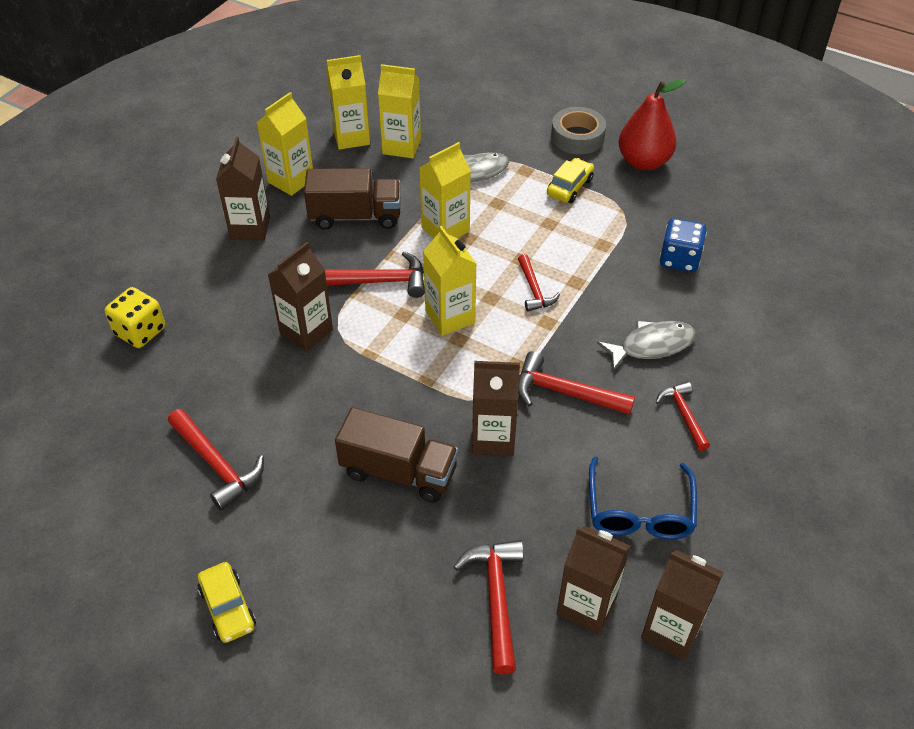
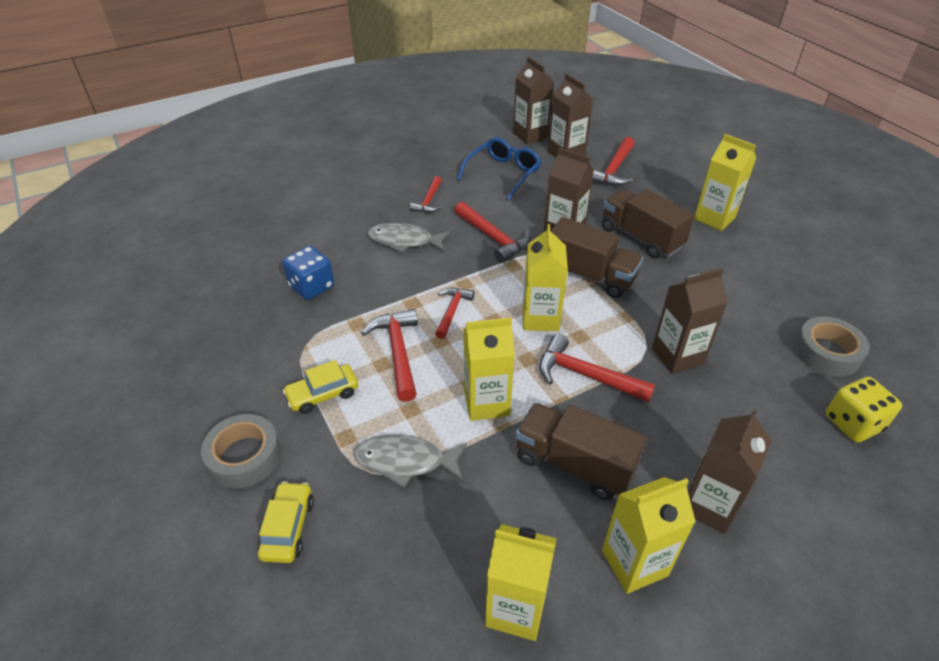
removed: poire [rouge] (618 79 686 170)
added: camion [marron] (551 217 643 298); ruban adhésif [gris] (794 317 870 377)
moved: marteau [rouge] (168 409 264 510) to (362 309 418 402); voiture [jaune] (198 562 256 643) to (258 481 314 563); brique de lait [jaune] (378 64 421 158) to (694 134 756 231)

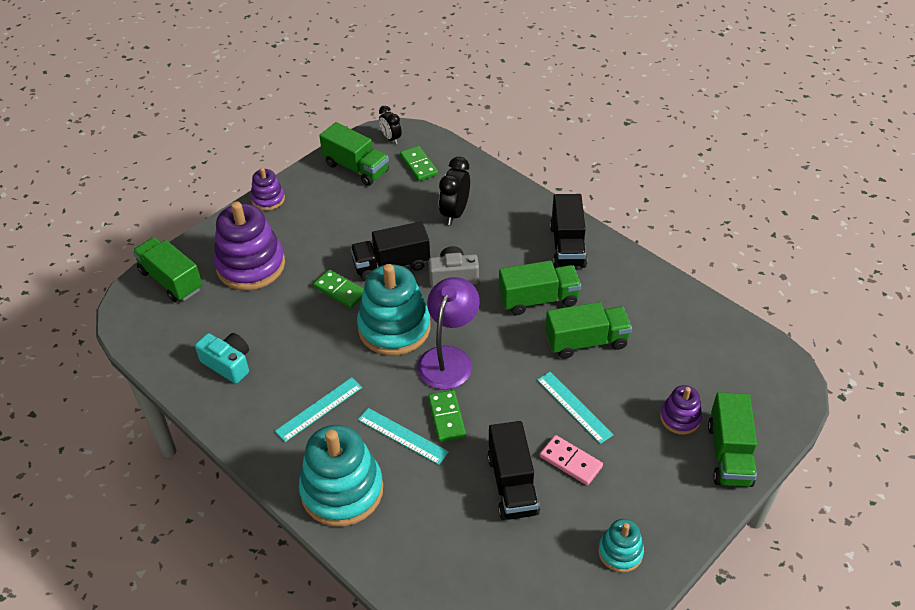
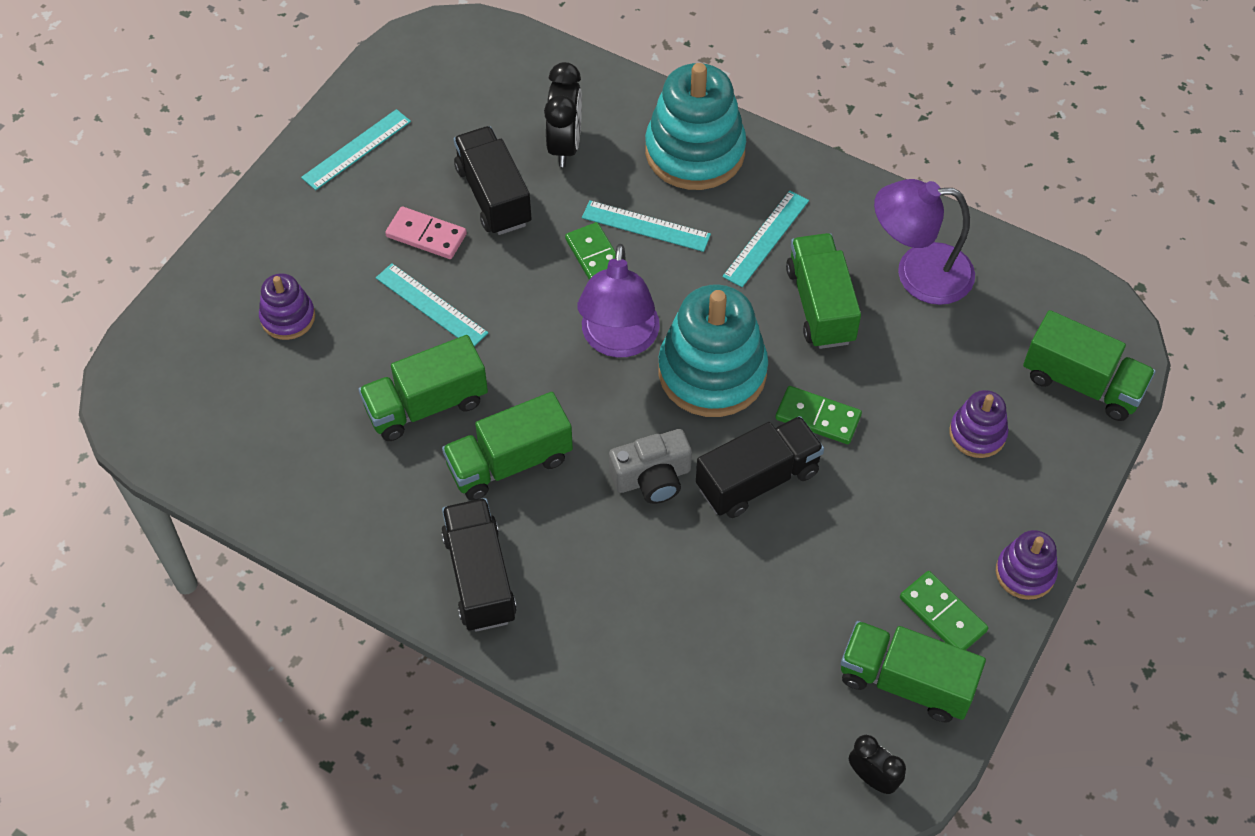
moved: domino [vert] (400 146 438 181) to (900 571 988 650); réveil [noir] (439 157 470 225) to (544 62 582 167); camion [vert] (708 392 757 487) to (786 233 861 349)
replaced: appareil photo [turquoise] (195 333 249 384) to lampe [violet] (874 179 975 305); jouet à empiler [turquoise] (598 519 644 572) to règle [turquoise] (301 109 411 190)
resized: jouet à empiler [violet] (214 201 285 290) = (949 390 1008 458) x0.51

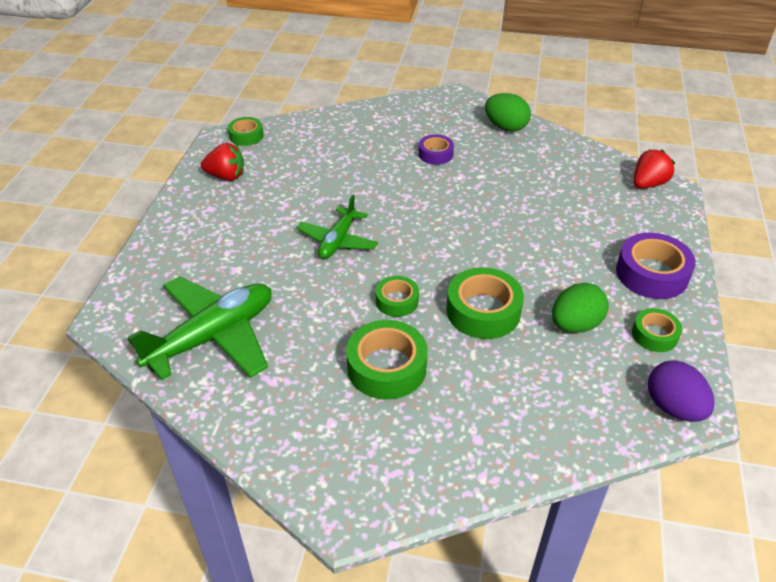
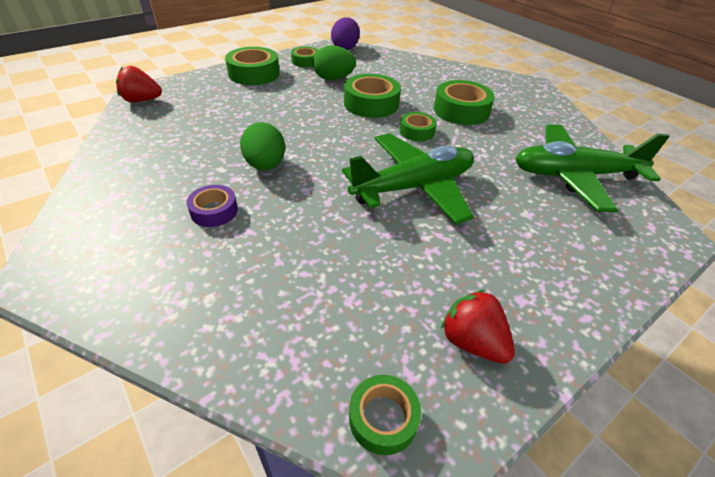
moved: œuf [vert] (485 93 531 132) to (240 122 285 170)
recoloured: ruban adhésif [violet] (616 233 696 299) to ruban adhésif [vert] (225 47 280 85)
resized: avion [vert] (297 194 378 259) = (342 133 474 224) x1.68

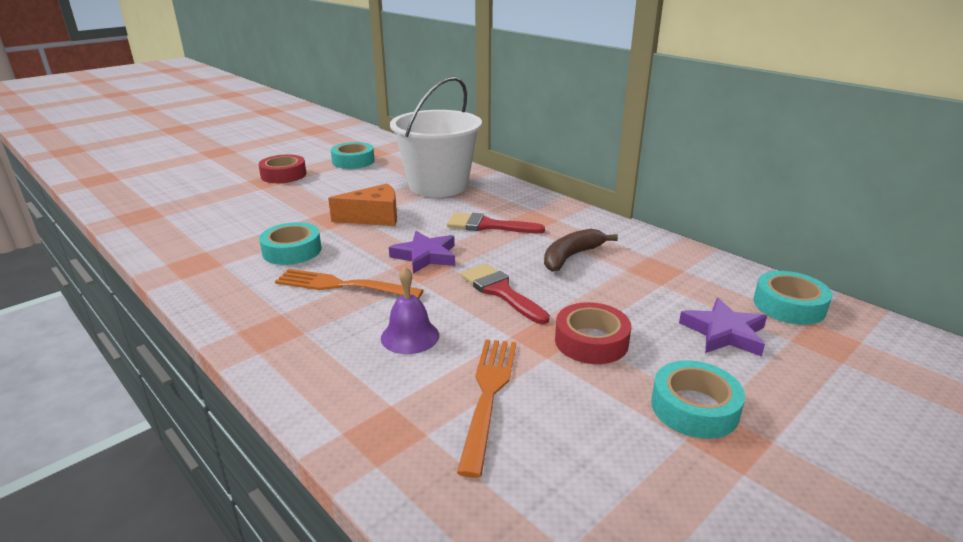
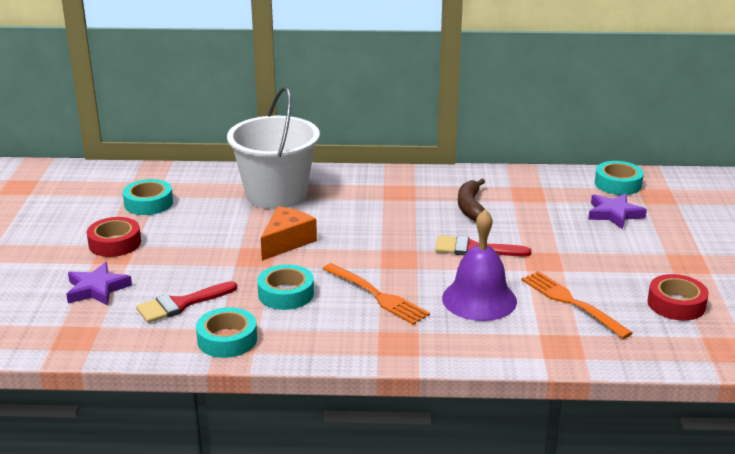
moved: étoile [violet] (389 231 455 274) to (66 262 132 306); pinceau [rouge] (447 212 545 233) to (136 281 237 323); ruban adhésif [rouge] (555 302 631 364) to (647 274 709 321); ruban adhésif [turquoise] (651 360 745 439) to (196 307 257 358)
turned: fourchette [orange] (275 269 423 299) = (323 263 430 325) 105 degrees counterclockwise
resized: cloche [violet] (381 267 439 354) = (442 210 517 321) x1.64

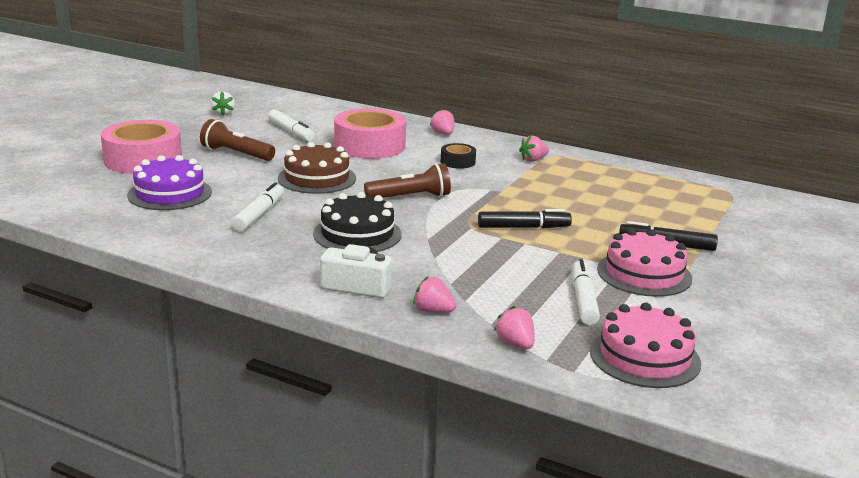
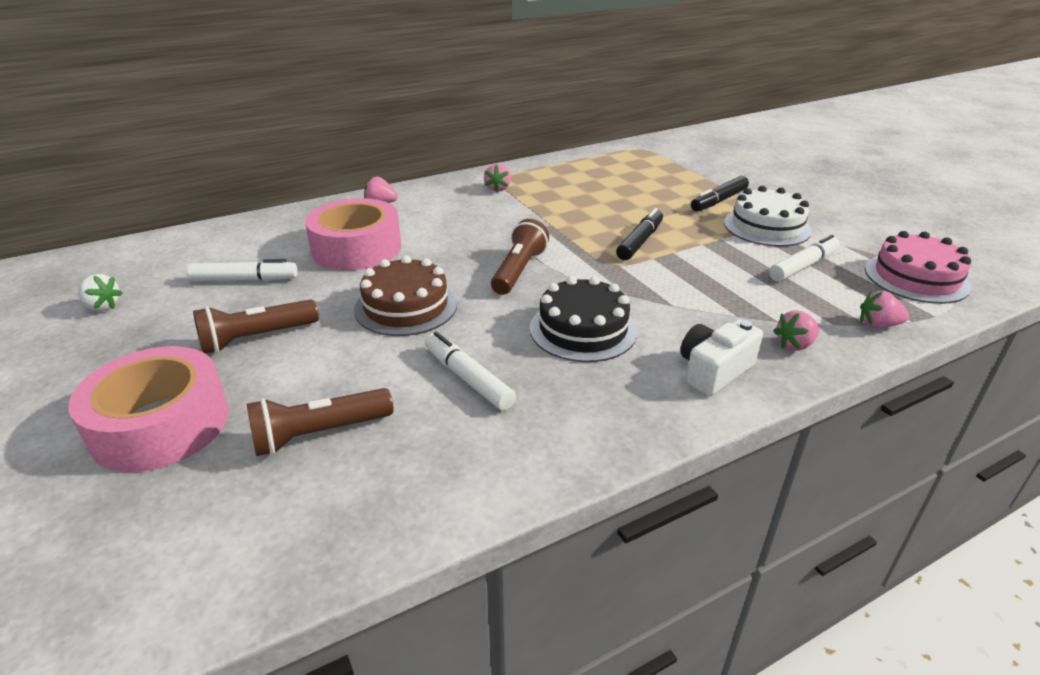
removed: ruban adhésif [noir] (441 143 476 169)
replaced: gâteau [violet] (127 155 212 210) to lampe de poche [marron] (247 388 393 456)
recoloured: gâteau [rose] (597 229 692 297) to gâteau [blanc] (724 186 812 247)
turned: feutre [blanc] (572 259 600 325) = (769 235 840 282) 105 degrees clockwise

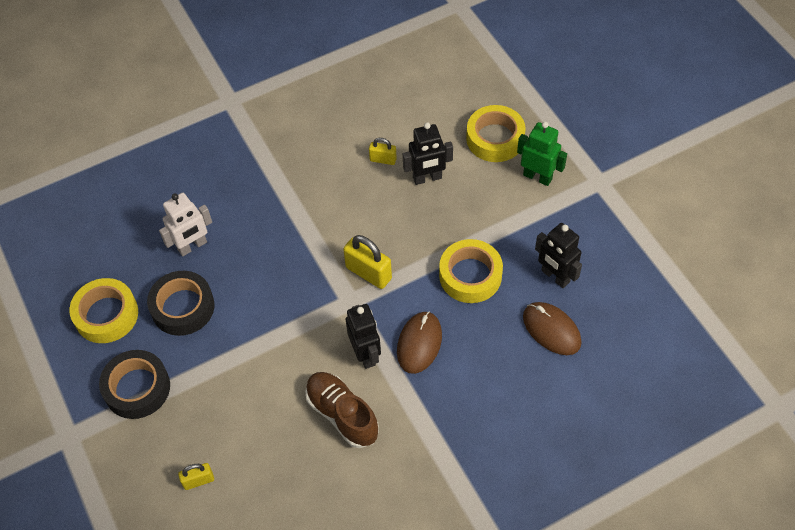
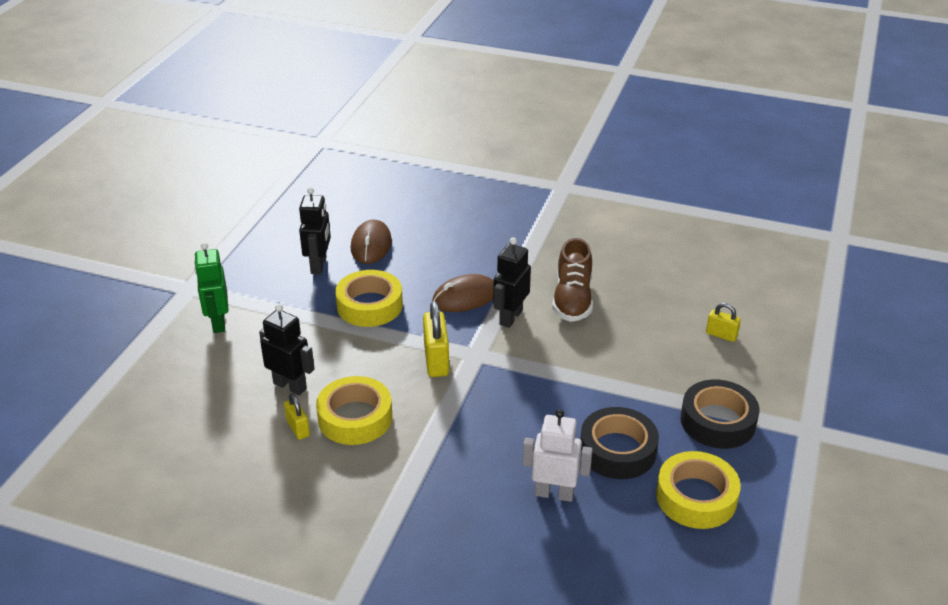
moved: ruban adhésif [jaune] (466 105 526 162) to (316 376 392 445)

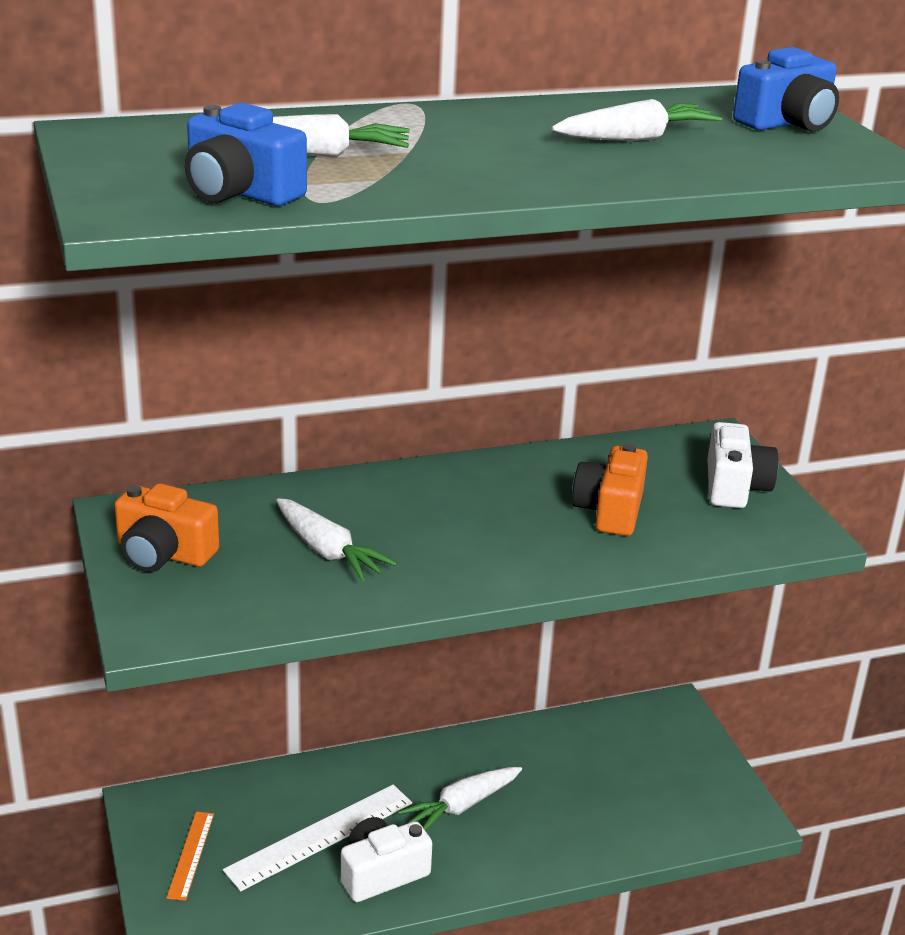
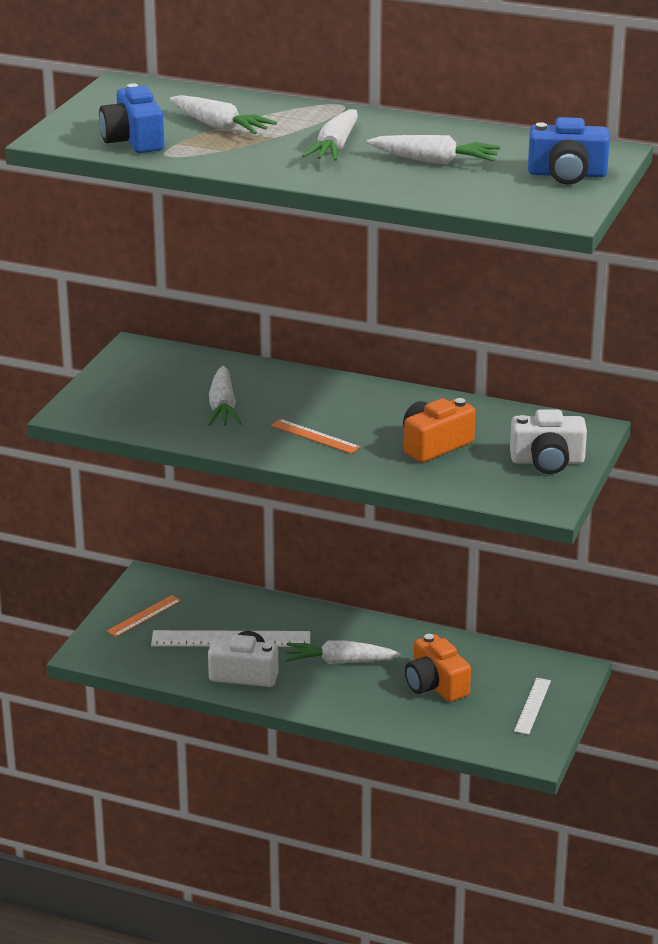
added: règle [orange] (271 419 360 454); carotte [blanc] (302 109 358 161); règle [blanc] (514 678 551 735)
moved: appareil photo [orange] (115 483 219 572) to (405 634 471 702)
turned: appareil photo [blanc] (707 422 779 508) = (510 410 587 474) 45 degrees clockwise

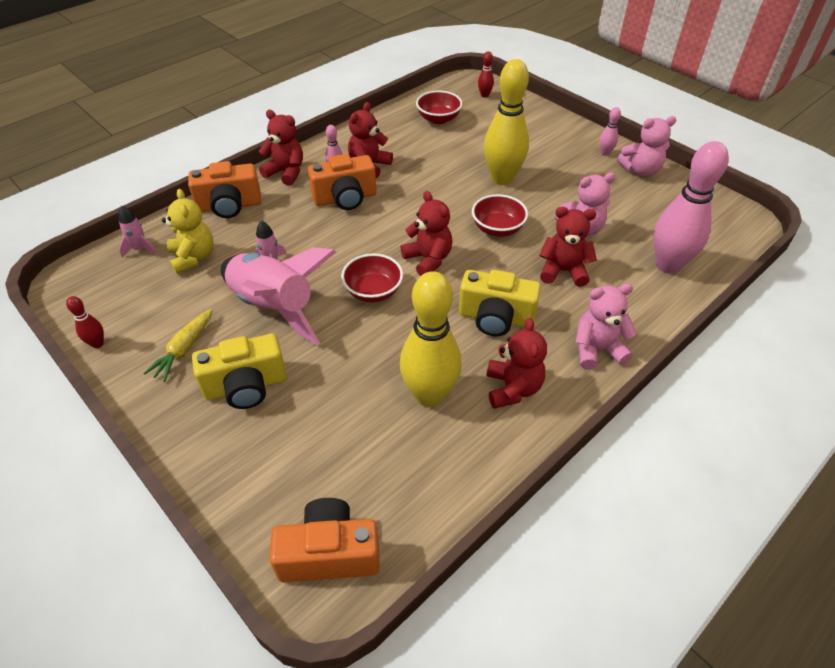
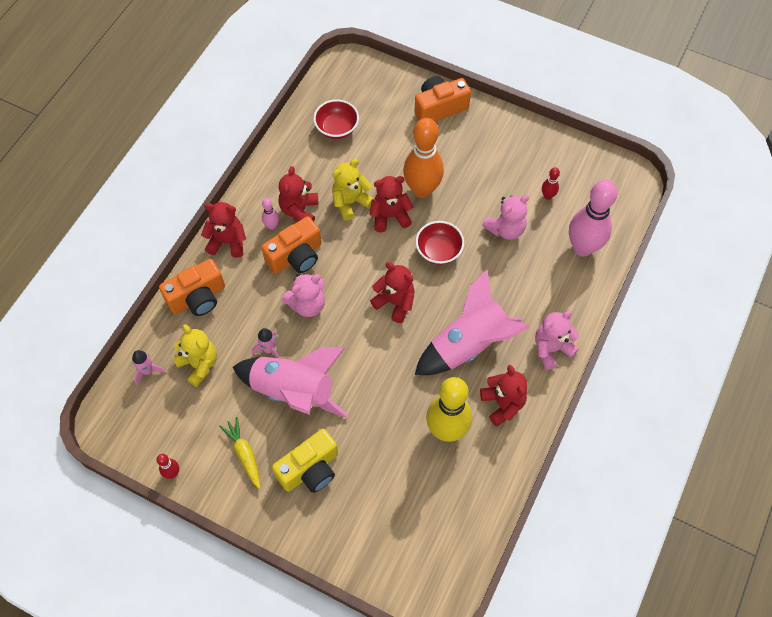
removed: bol [rouge] (341 253 403 302); quille [rose] (599 107 621 156)
added: ours en peluche [jaune] (332 159 374 221)
moved: appareil photo [orange] (269 498 380 582) to (415 76 471 122); quille [rouge] (478 51 494 98) to (542 167 560 200); ours en peluche [rouge] (539 207 597 287) to (370 176 414 232); ours en peluche [rose] (617 116 676 177) to (282 273 325 317)
replaced: appareil photo [jaune] (459 270 541 336) to fusée [rose] (415 270 530 375)
recoloured: quille [jaune] (484 59 529 185) to quille [orange] (403 118 444 198)
turned: carotte [jaune] (144 309 213 382) = (219 417 261 489) 150 degrees clockwise

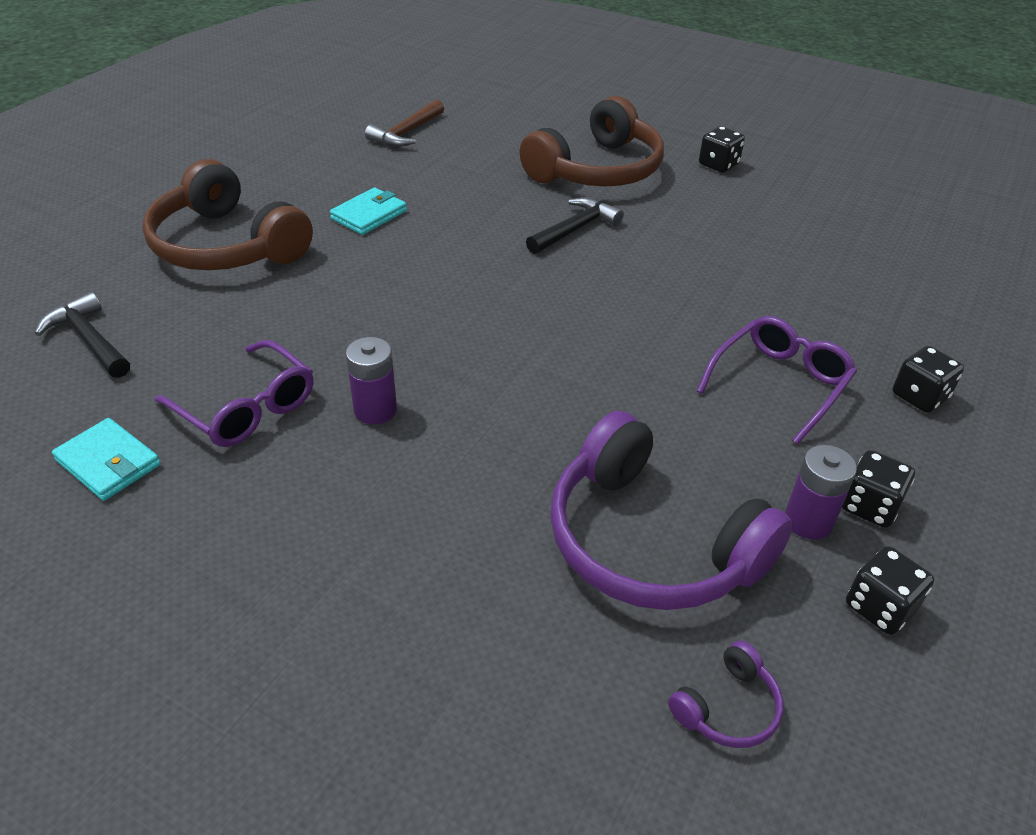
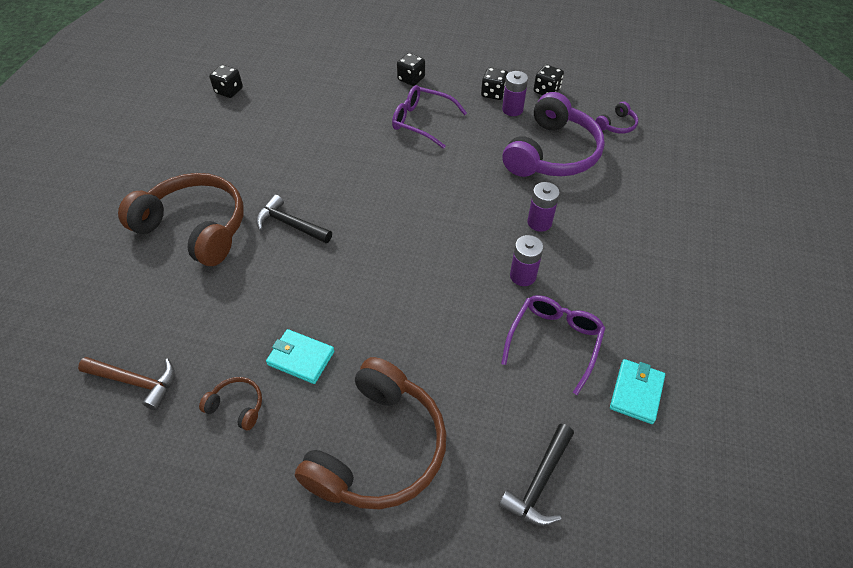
added: casque audio [marron] (199 377 262 430); pile [violet] (527 182 560 232)
moved: dé [noir] (699 126 745 173) to (209 65 243 98)
turned: casque audio [violet] (668 641 783 748) = (595 101 638 134) 105 degrees clockwise

